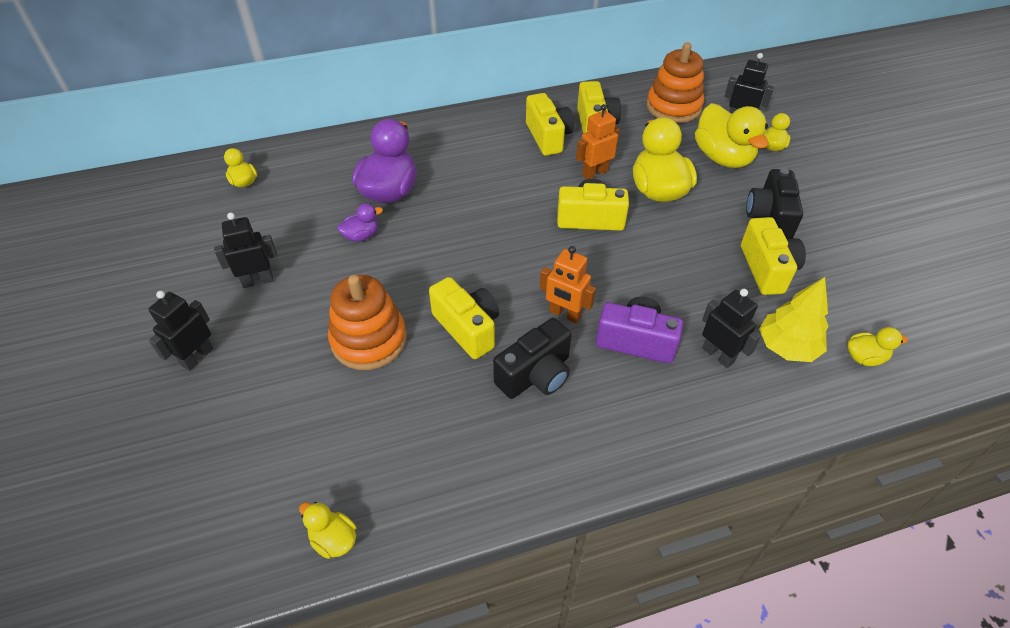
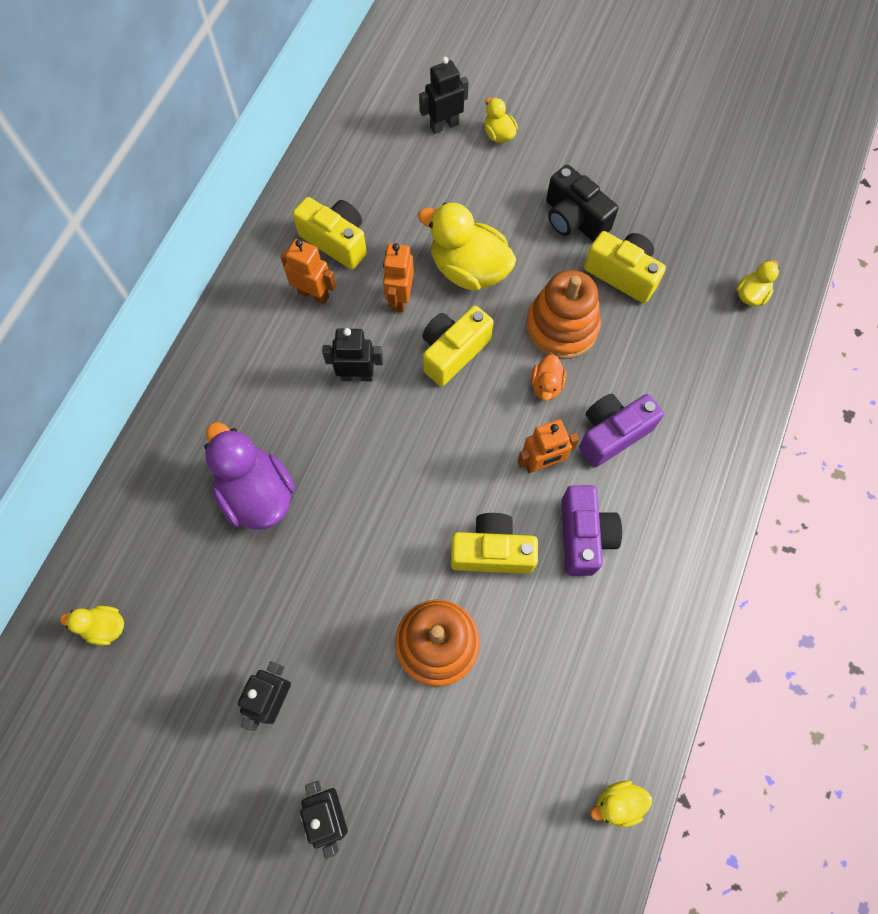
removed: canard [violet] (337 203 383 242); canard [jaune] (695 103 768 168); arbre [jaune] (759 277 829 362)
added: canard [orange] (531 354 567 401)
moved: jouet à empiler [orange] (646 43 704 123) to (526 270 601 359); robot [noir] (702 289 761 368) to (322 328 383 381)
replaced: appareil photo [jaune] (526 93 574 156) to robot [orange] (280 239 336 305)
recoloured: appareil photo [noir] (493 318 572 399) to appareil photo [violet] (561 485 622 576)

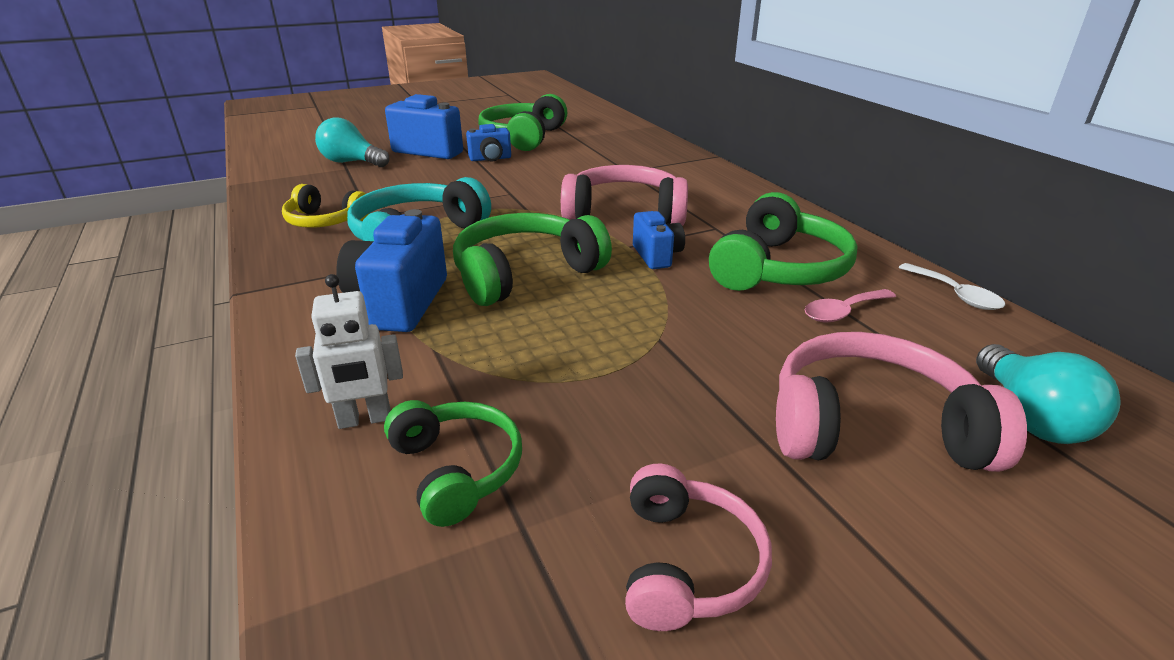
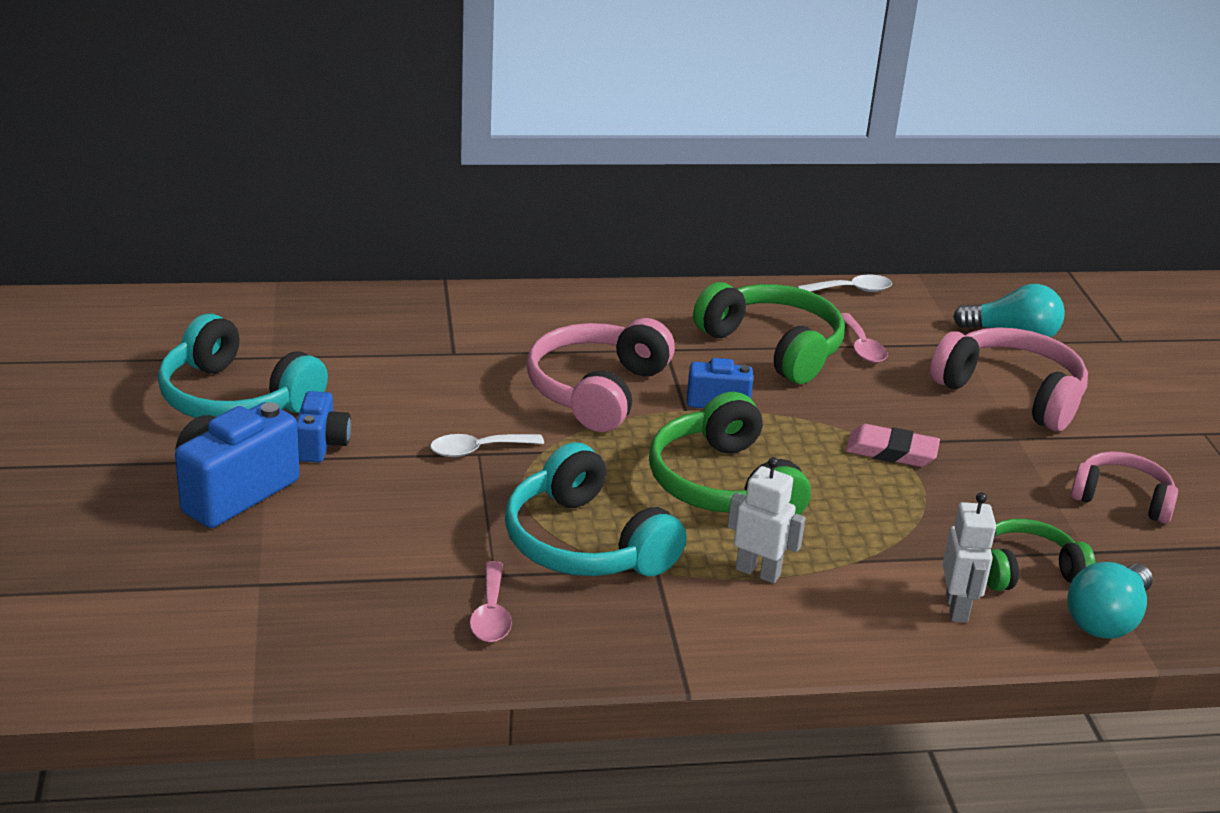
added: cuillère [blanc] (430 434 544 457); gomme [rose] (846 424 940 467)
moved: ampoule [turquoise] (315 118 390 167) to (1067 562 1153 639)
replaced: casque audio [jaune] (282 184 370 228) to cuillère [rose] (470 561 512 642); appareil photo [bleu] (336 209 447 332) to robot [blanc] (728 457 806 584)
recoloured: casque audio [vert] (478 94 568 151) to casque audio [turquoise] (158 314 328 418)
turned: casque audio [rose] (776 332 1027 472) = (930 327 1088 431) 105 degrees clockwise

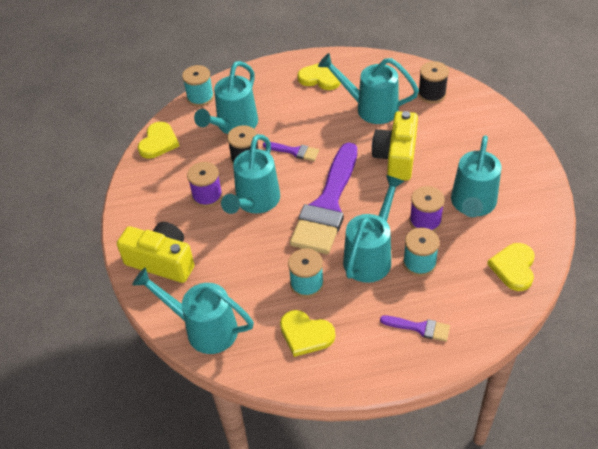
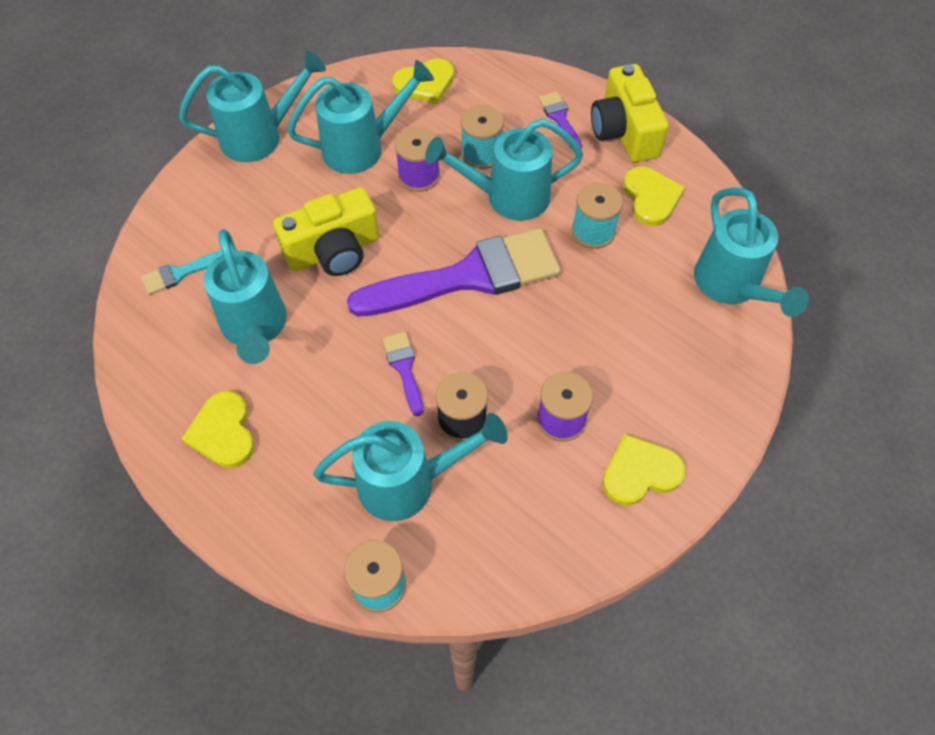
moved: appareil photo [jaune] (117 222 195 283) to (591 64 669 162); cœur [jaune] (138 122 179 159) to (602 434 686 506); arrosoir [turquoise] (221 134 280 214) to (179 51 326 162)
replaced: bobine [noir] (418 61 449 103) to pinceau [turquoise] (141 250 223 295)

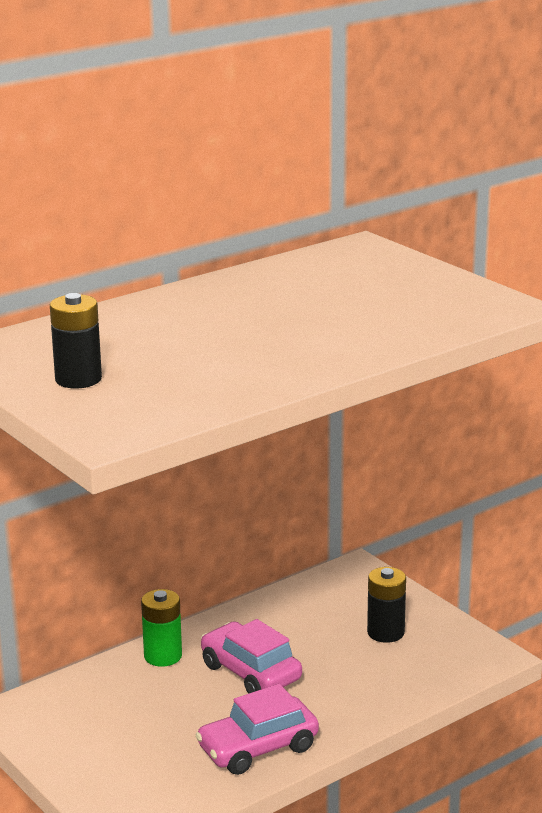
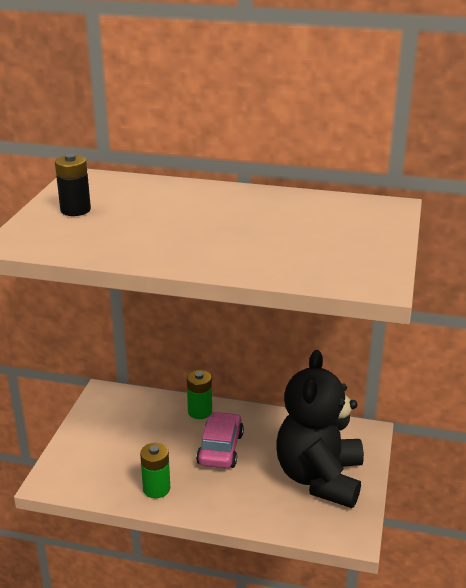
replaced: voiture [rose] (195 684 319 775) to pile [vert] (140 443 170 498); pile [noir] (367 567 406 643) to ours en peluche [noir] (276 350 364 508)

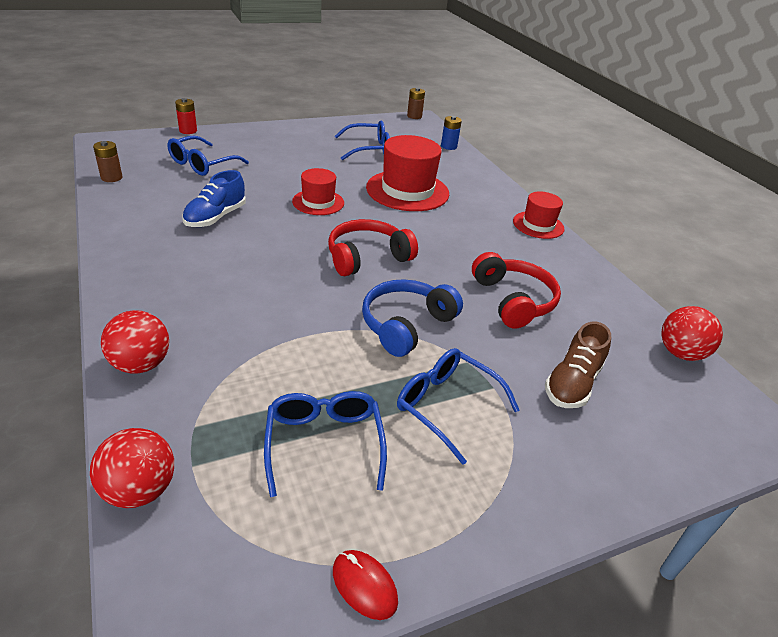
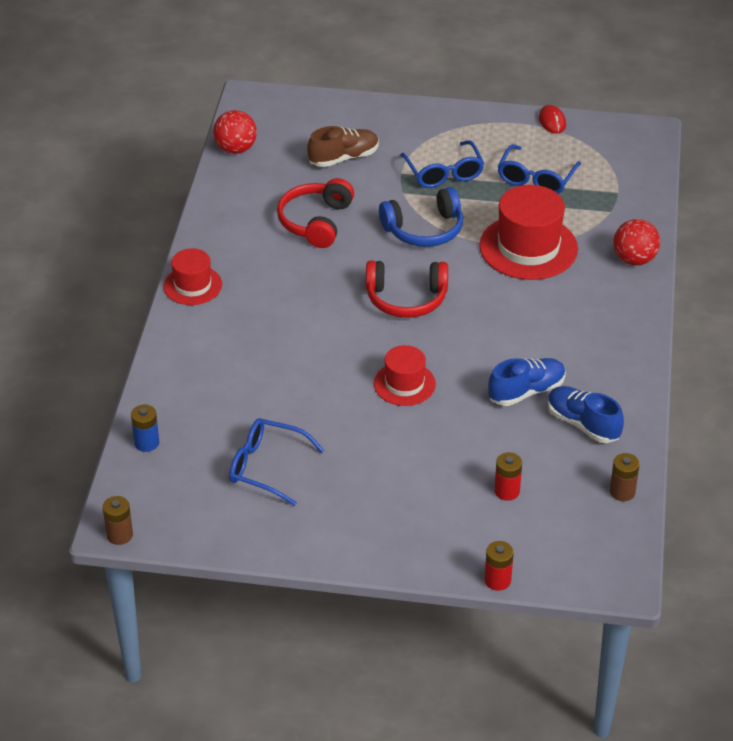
removed: balle [rouge] (90 428 174 508)
added: chaussure [bleu] (548 386 624 443)
moved: chapeau [rouge] (366 135 449 211) to (479 185 578 280)
replaced: lunettes [bleu] (167 135 249 176) to pile [rouge] (494 452 522 501)

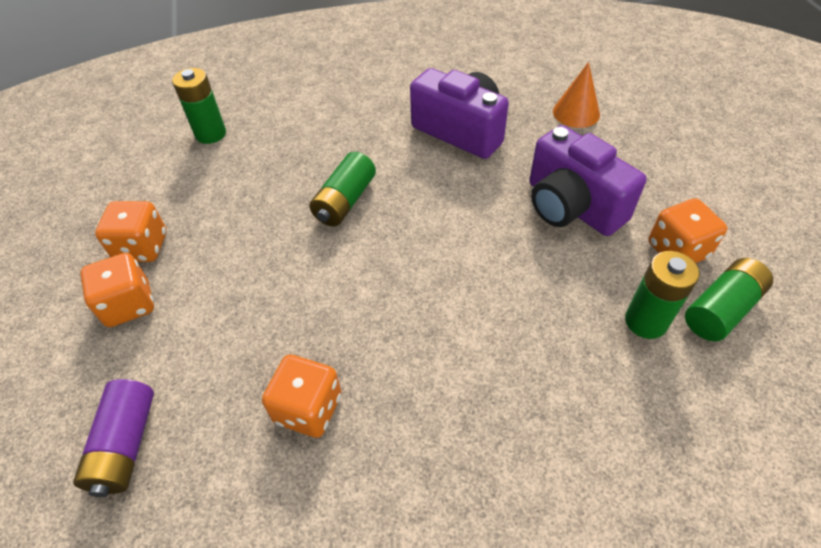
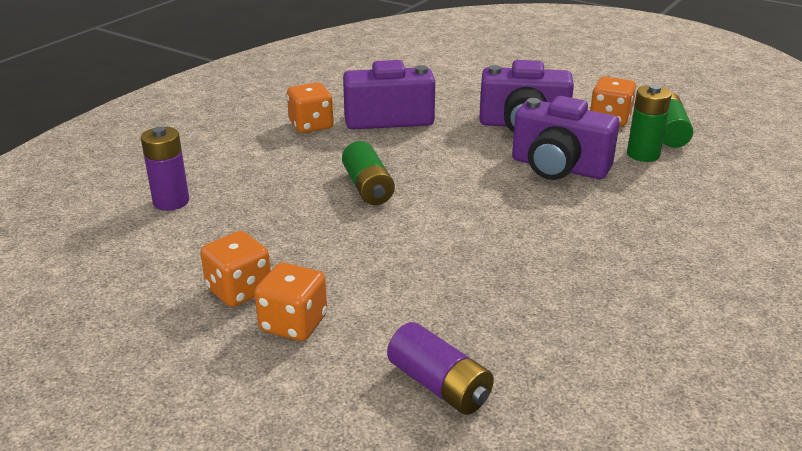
removed: cône [orange] (553 62 600 128)
added: appareil photo [violet] (512 96 620 180)
moved: dé [orange] (262 355 342 438) to (287 82 334 133)
recoloured: pile [vert] (172 68 226 144) to pile [violet] (141 126 189 211)

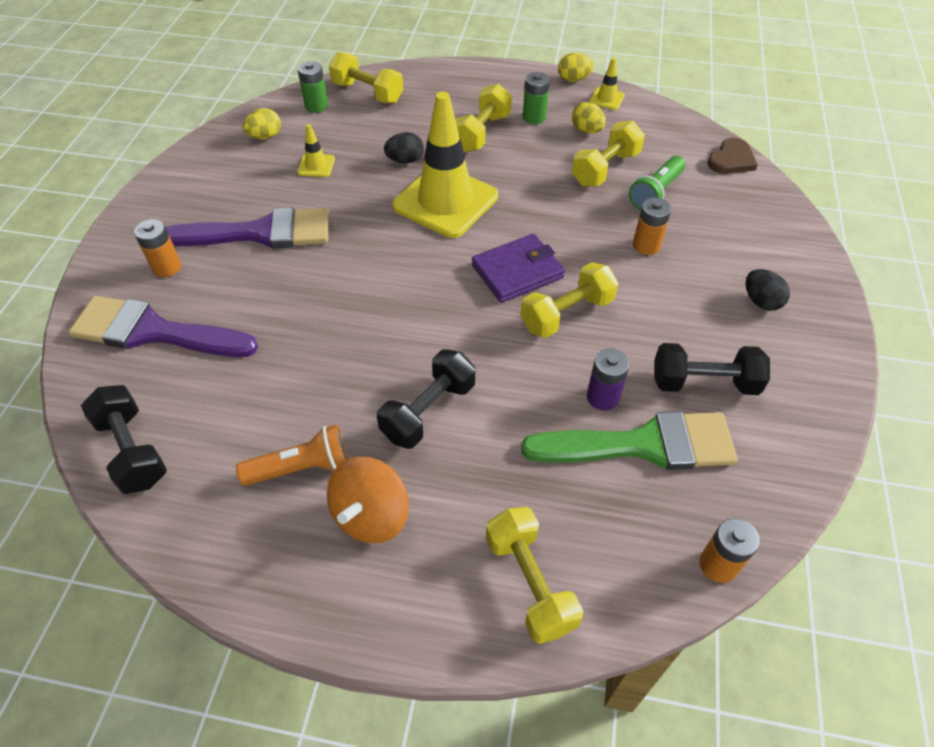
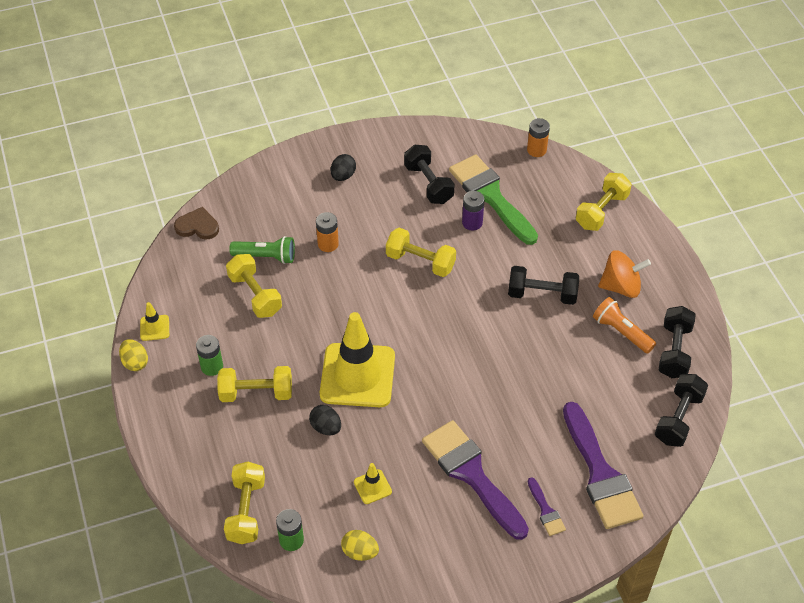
removed: portefeuille [violet] (472 234 565 303); œuf [jaune] (572 102 606 134)
added: haltère [noir] (659 306 696 378)
replaced: pile [orange] (134 219 181 277) to pinceau [violet] (528 477 566 536)
turned: haltère [jaune] (572 121 645 187) = (226 254 282 318) 45 degrees clockwise

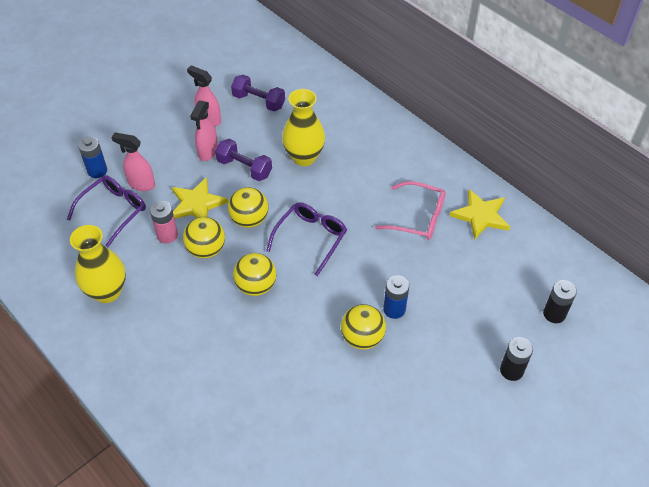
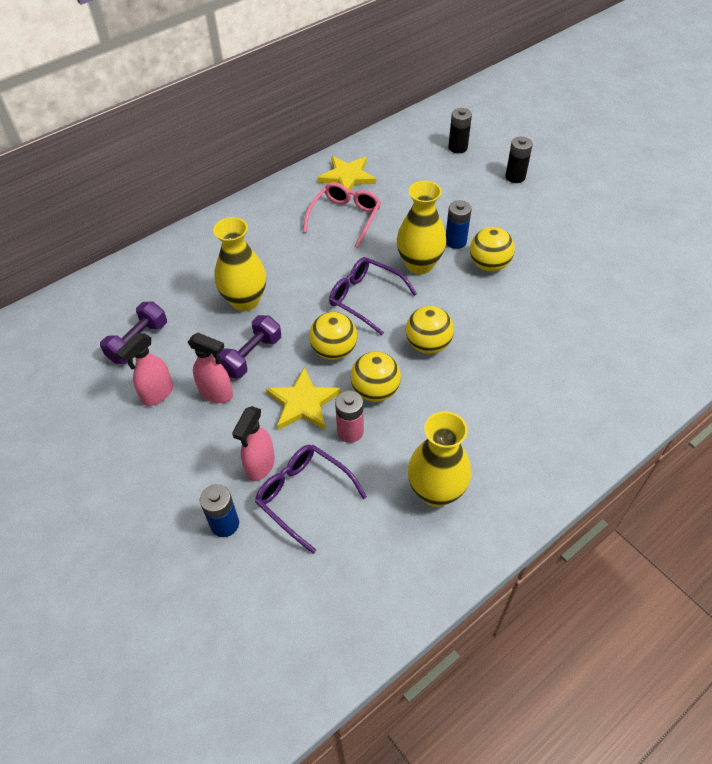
added: vase [jaune] (397 181 446 275)

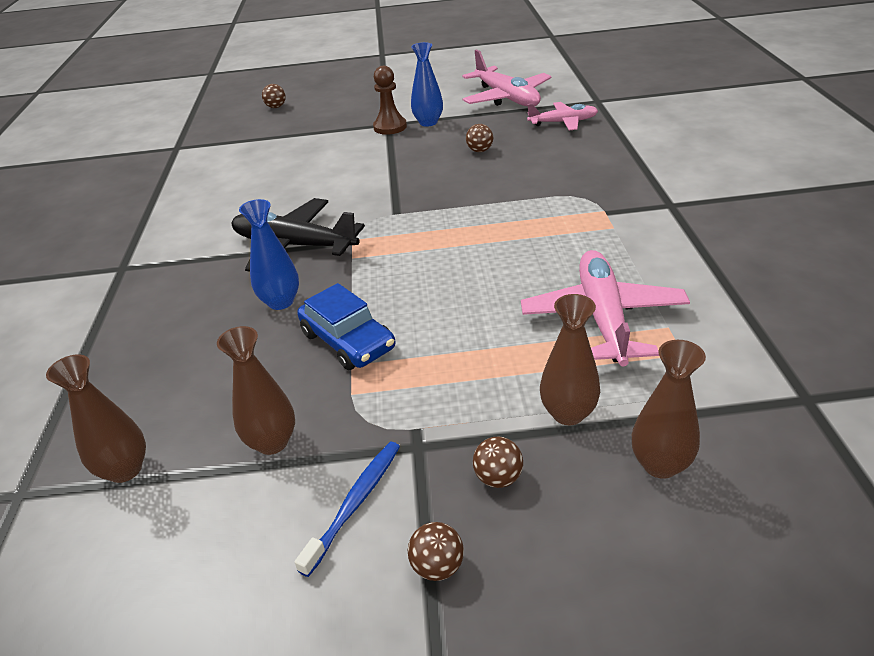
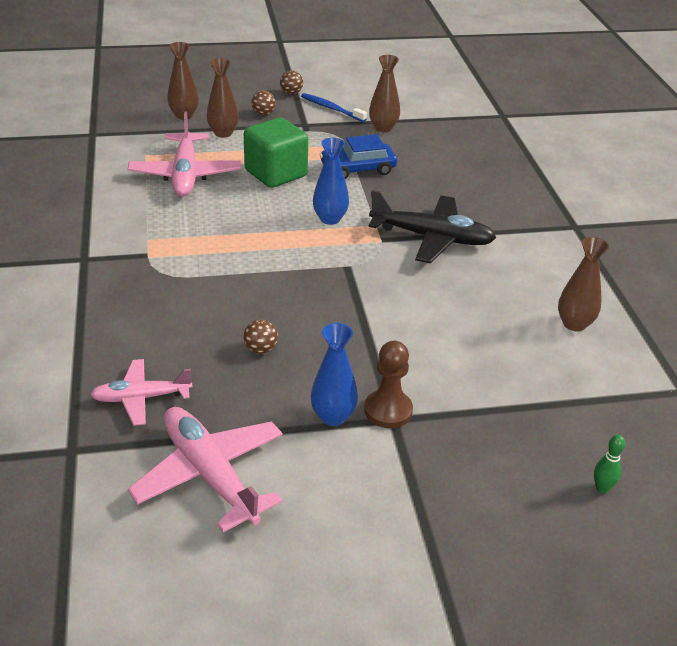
added: cube [vert] (244 118 308 188)
moved: vase [marron] (46 354 146 483) to (558 237 609 331); vase [bleu] (239 199 299 310) to (313 138 349 225)
replaced: balle [marron] (262 84 286 108) to quille [vert] (594 435 625 493)
turned: brosse à dents [bleu] (294 442 400 577) = (301 93 367 122) 105 degrees clockwise; voiture [bleu] (297 283 396 370) = (320 134 397 179) 60 degrees counterclockwise

